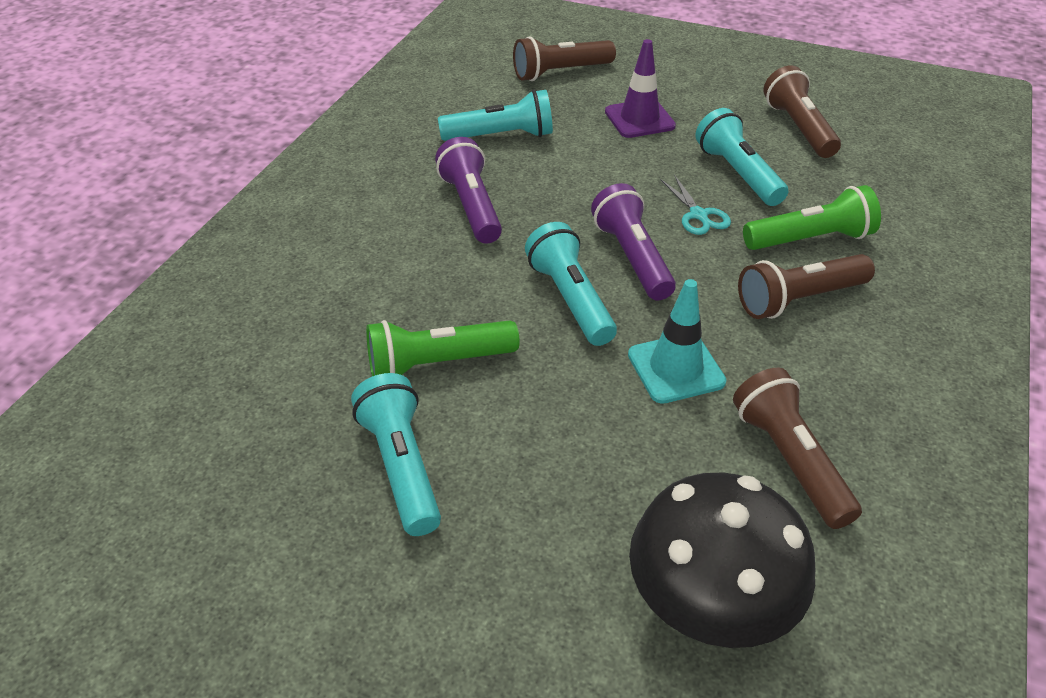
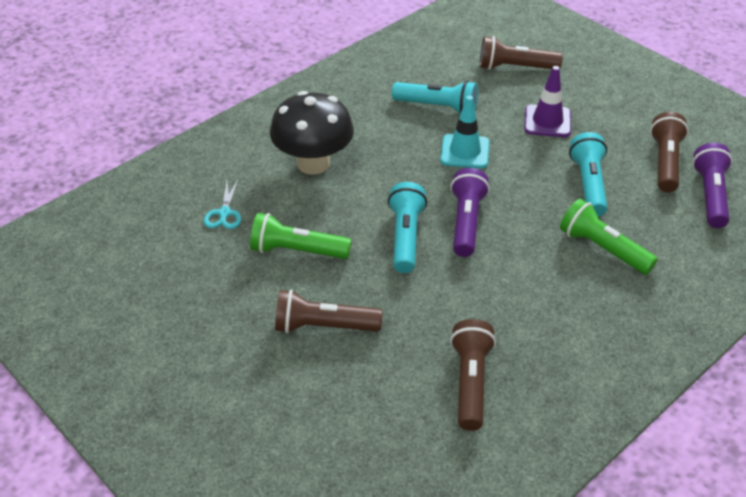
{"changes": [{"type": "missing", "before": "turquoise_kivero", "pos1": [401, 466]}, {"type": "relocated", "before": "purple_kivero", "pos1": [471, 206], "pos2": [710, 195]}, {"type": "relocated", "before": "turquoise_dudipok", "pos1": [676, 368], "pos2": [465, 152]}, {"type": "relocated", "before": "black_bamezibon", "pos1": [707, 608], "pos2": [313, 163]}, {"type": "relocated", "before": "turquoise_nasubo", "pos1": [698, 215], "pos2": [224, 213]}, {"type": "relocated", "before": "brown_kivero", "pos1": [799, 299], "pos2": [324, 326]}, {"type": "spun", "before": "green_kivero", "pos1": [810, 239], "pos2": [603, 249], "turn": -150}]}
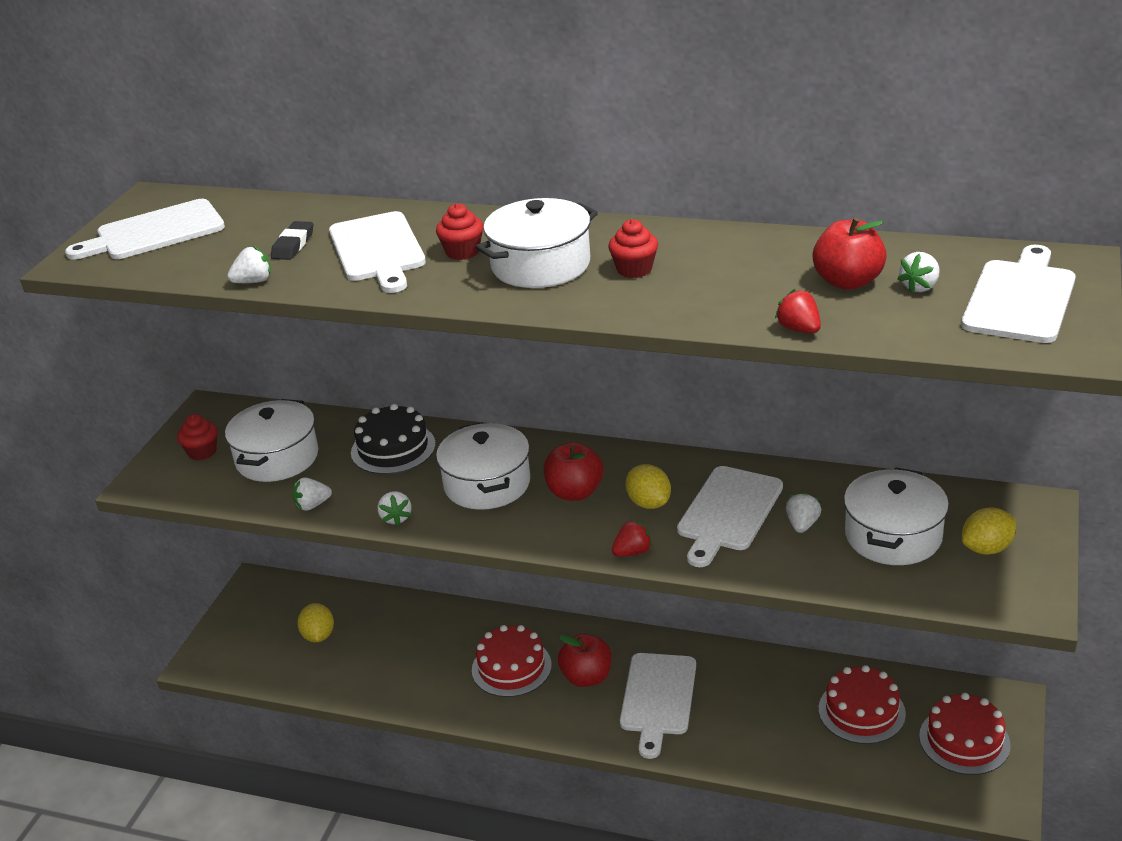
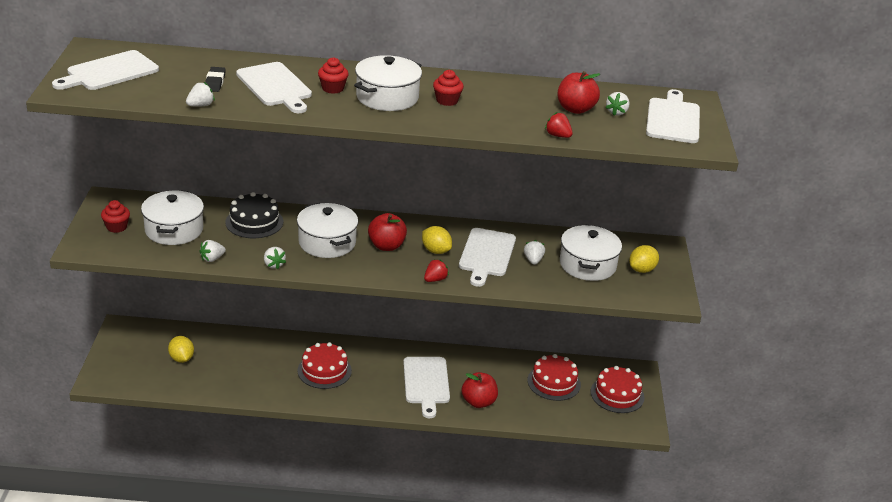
{"changes": [{"type": "relocated", "before": "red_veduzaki", "pos1": [586, 677], "pos2": [478, 402]}]}
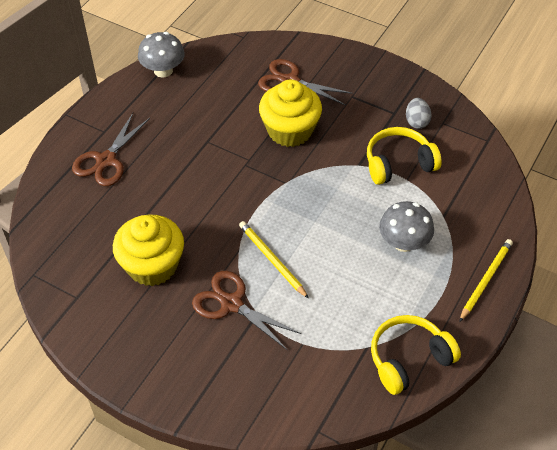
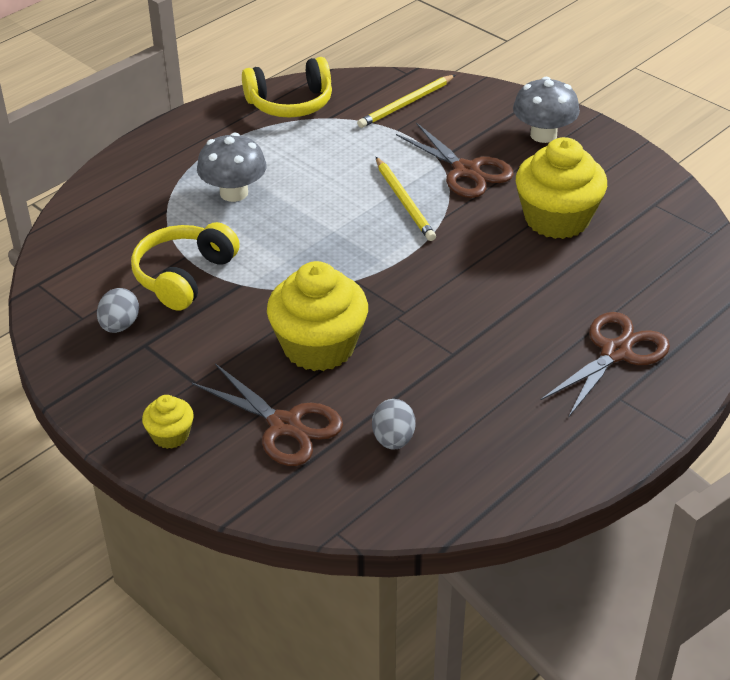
{"changes": [{"type": "relocated", "before": "grey_bamezibon", "pos1": [163, 70], "pos2": [543, 135]}, {"type": "spun", "before": "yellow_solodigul", "pos1": [398, 163], "pos2": [184, 276], "turn": 120}, {"type": "relocated", "before": "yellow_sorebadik", "pos1": [485, 280], "pos2": [406, 104]}, {"type": "appeared", "after": "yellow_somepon", "pos2": [170, 435]}, {"type": "appeared", "after": "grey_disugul", "pos2": [393, 439]}]}
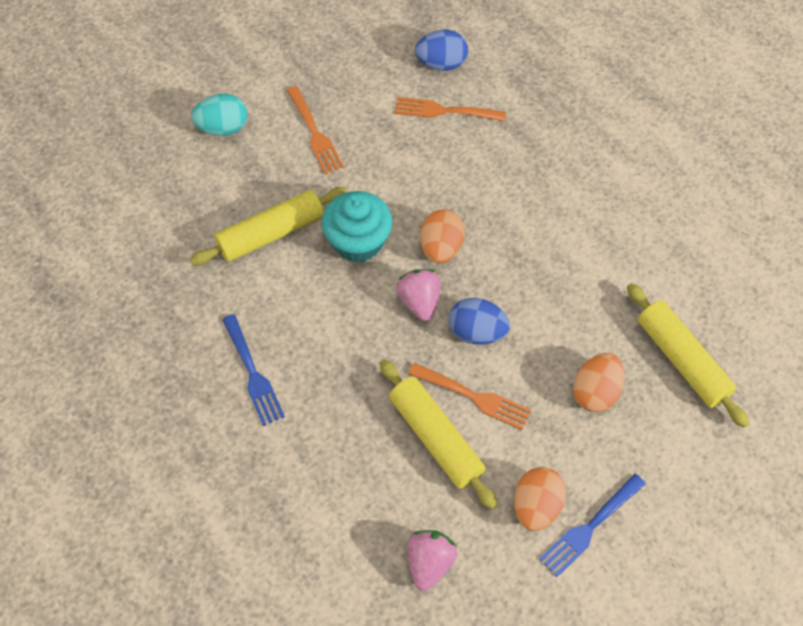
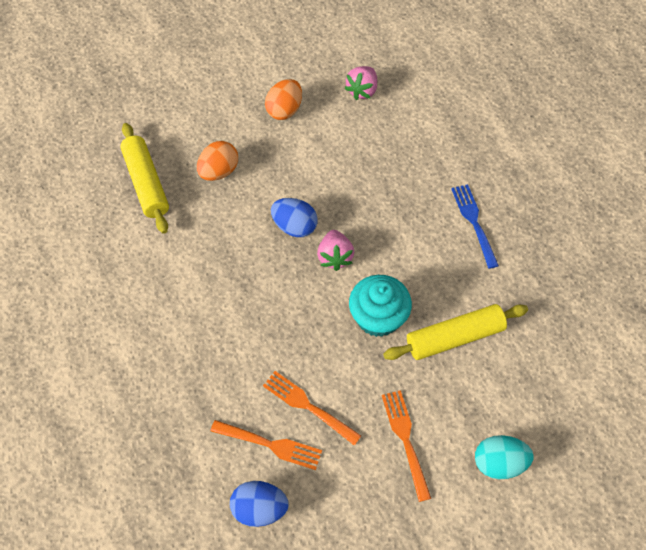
{"changes": [{"type": "missing", "before": "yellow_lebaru", "pos1": [435, 438]}, {"type": "relocated", "before": "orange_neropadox", "pos1": [473, 397], "pos2": [309, 406]}, {"type": "missing", "before": "orange_disugul", "pos1": [441, 248]}, {"type": "missing", "before": "blue_neropadox", "pos1": [590, 526]}]}
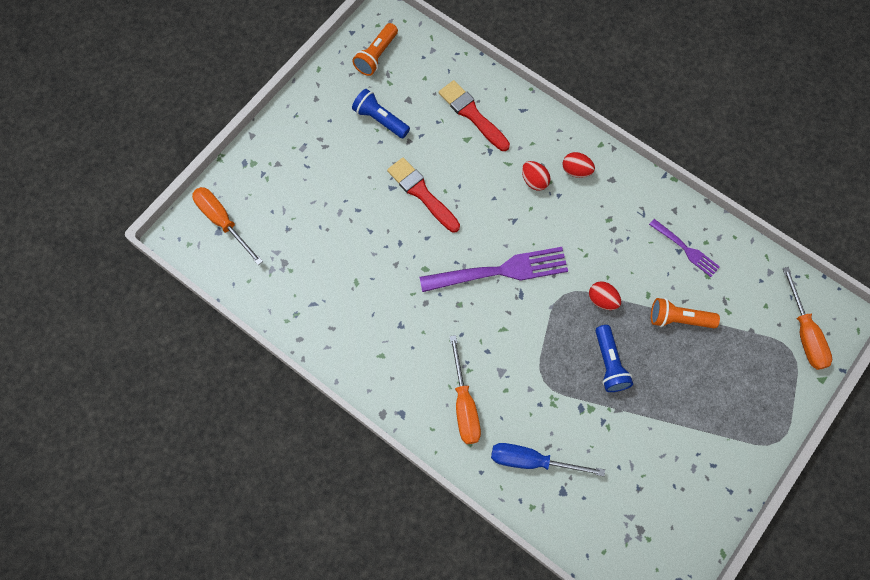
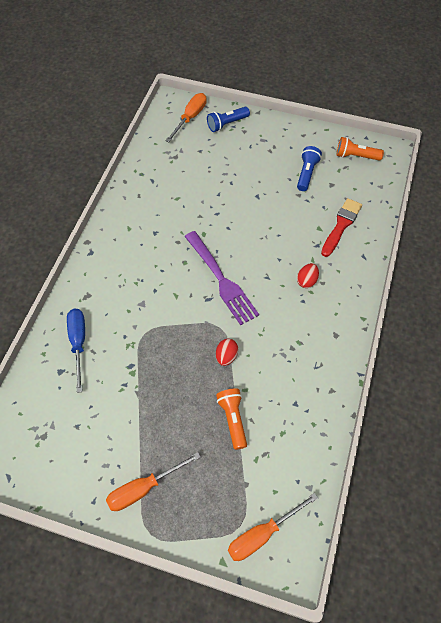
{"changes": [{"type": "missing", "before": "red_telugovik", "pos1": [422, 193]}, {"type": "relocated", "before": "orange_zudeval", "pos1": [464, 404], "pos2": [144, 488]}, {"type": "missing", "before": "red_disugul", "pos1": [576, 170]}, {"type": "relocated", "before": "blue_kivero", "pos1": [609, 363], "pos2": [227, 124]}, {"type": "missing", "before": "purple_neropadox", "pos1": [685, 249]}]}
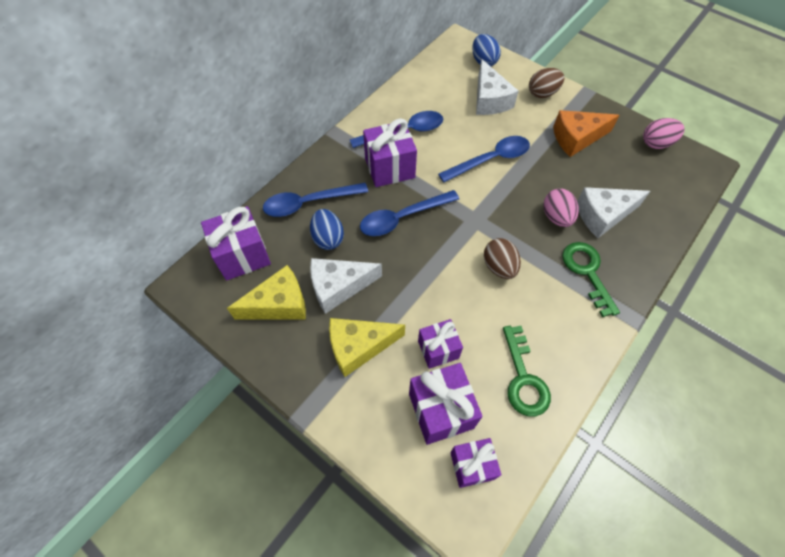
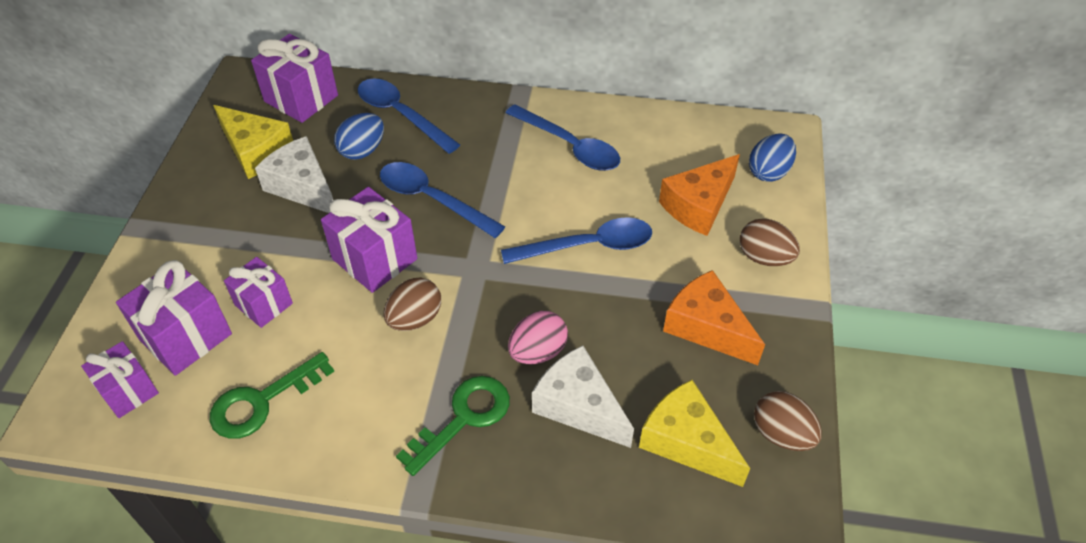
{"changes": [{"type": "relocated", "before": "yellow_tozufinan", "pos1": [359, 347], "pos2": [686, 441]}, {"type": "relocated", "before": "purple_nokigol", "pos1": [389, 168], "pos2": [375, 259]}, {"type": "spun", "before": "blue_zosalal", "pos1": [490, 160], "pos2": [588, 246], "turn": -45}, {"type": "colour", "before": "white_tozufinan", "after": "orange_tozufinan", "pos1": [489, 100], "pos2": [698, 205]}, {"type": "colour", "before": "pink_disugul", "after": "brown_disugul", "pos1": [656, 143], "pos2": [781, 434]}]}
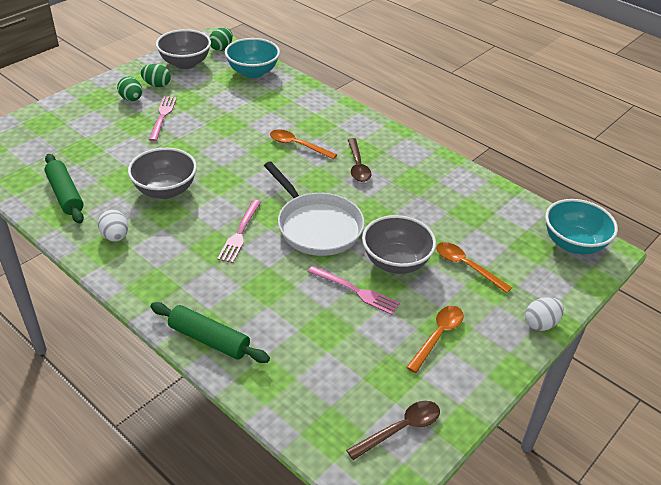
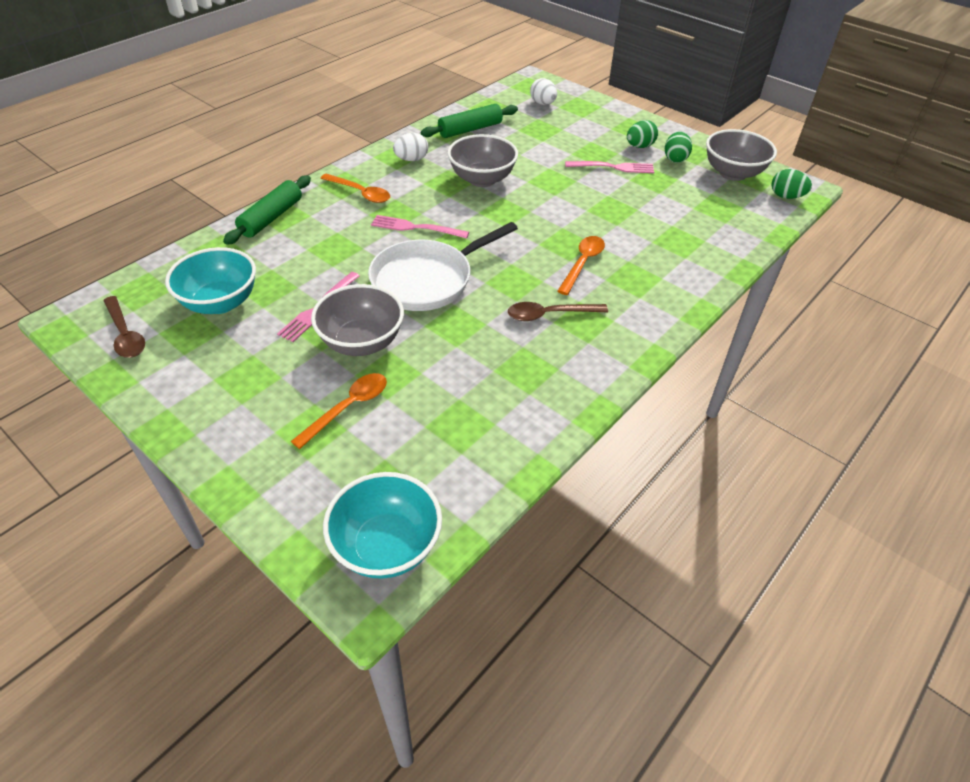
{"changes": [{"type": "relocated", "before": "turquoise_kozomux", "pos1": [253, 72], "pos2": [220, 302]}, {"type": "relocated", "before": "orange_zosalal", "pos1": [438, 336], "pos2": [360, 193]}, {"type": "relocated", "before": "white_disugul", "pos1": [540, 324], "pos2": [543, 103]}]}
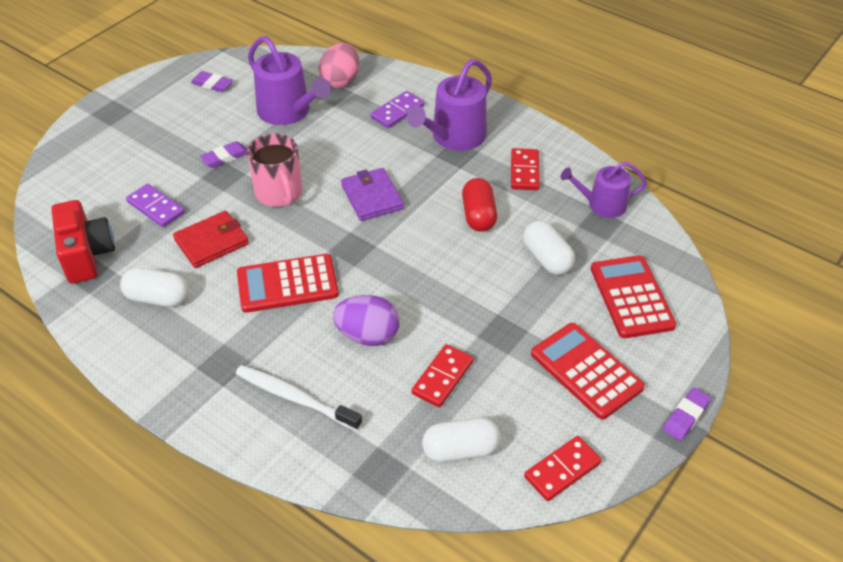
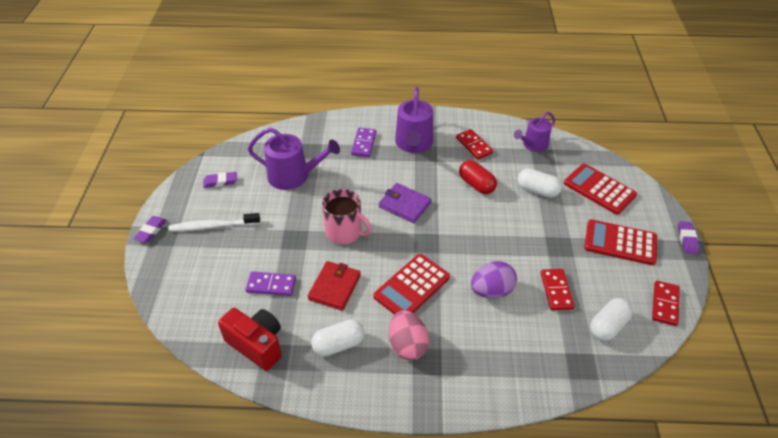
{"changes": [{"type": "relocated", "before": "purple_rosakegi", "pos1": [225, 157], "pos2": [151, 231]}, {"type": "relocated", "before": "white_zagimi", "pos1": [295, 398], "pos2": [213, 226]}, {"type": "relocated", "before": "pink_disugul", "pos1": [340, 81], "pos2": [407, 345]}]}
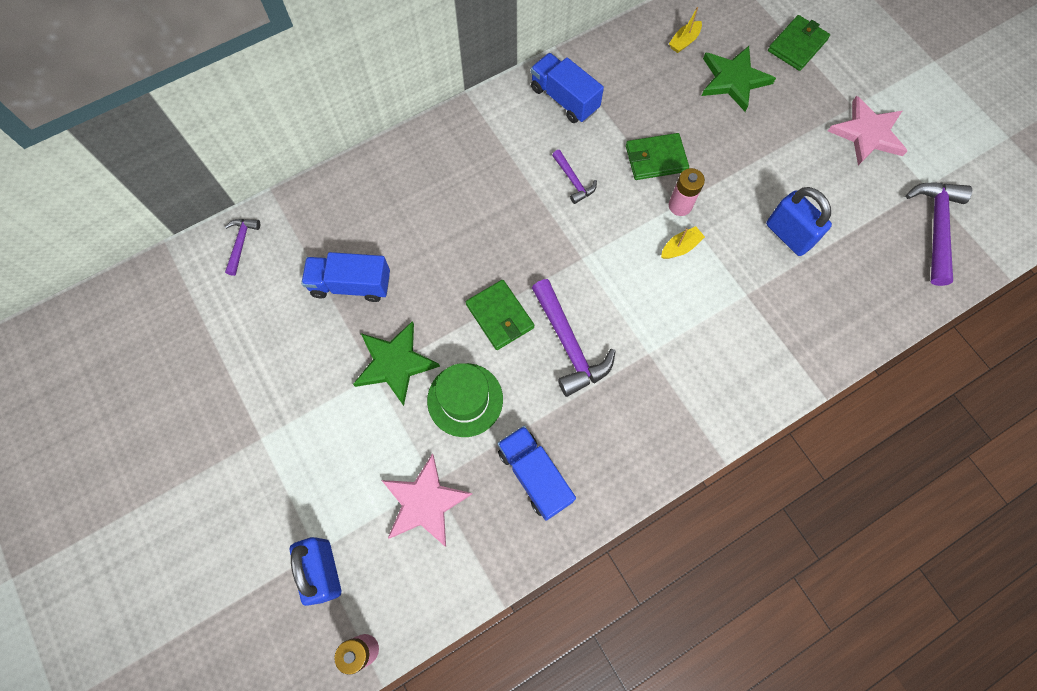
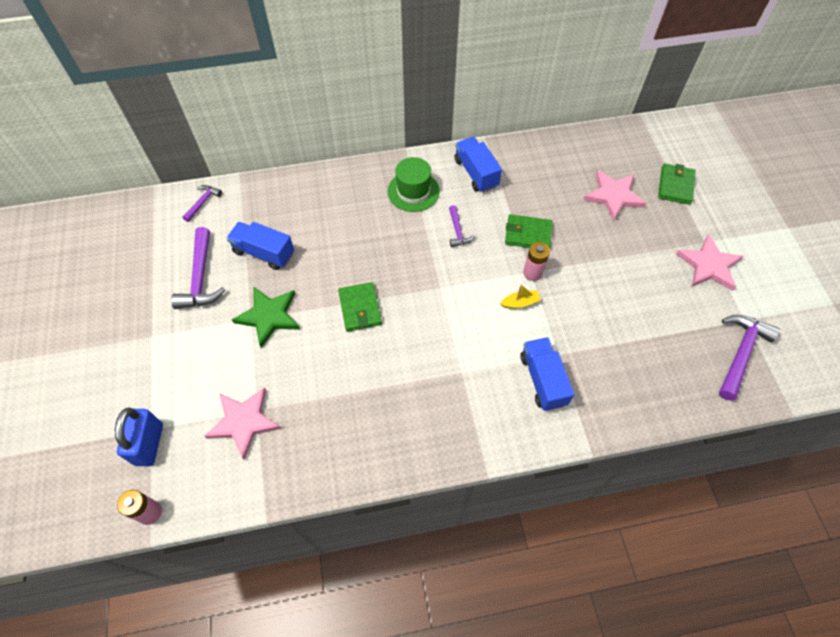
{"changes": [{"type": "relocated", "before": "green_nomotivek", "pos1": [465, 399], "pos2": [413, 191]}, {"type": "relocated", "before": "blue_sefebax", "pos1": [534, 475], "pos2": [543, 380]}, {"type": "relocated", "before": "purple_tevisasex", "pos1": [569, 345], "pos2": [200, 278]}, {"type": "missing", "before": "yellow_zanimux", "pos1": [684, 41]}, {"type": "colour", "before": "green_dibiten", "after": "pink_dibiten", "pos1": [733, 80], "pos2": [613, 196]}, {"type": "missing", "before": "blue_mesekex", "pos1": [788, 235]}, {"type": "spun", "before": "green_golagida", "pos1": [797, 45], "pos2": [675, 186], "turn": -45}]}
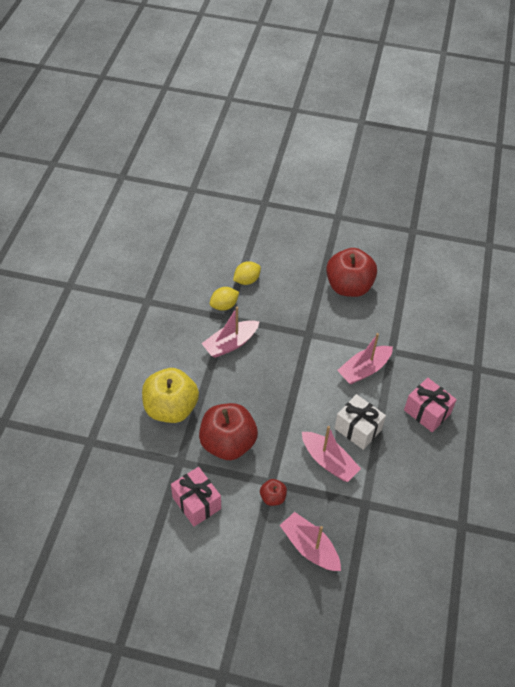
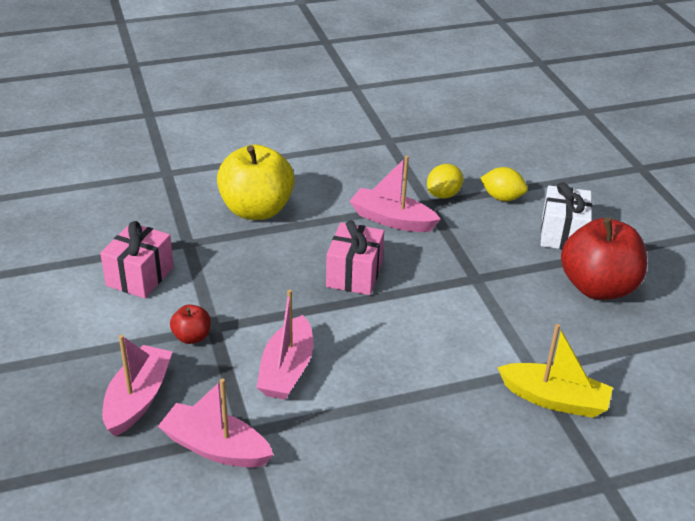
{"changes": [{"type": "missing", "before": "red_veduzaki", "pos1": [228, 443]}, {"type": "spun", "before": "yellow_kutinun", "pos1": [224, 305], "pos2": [443, 194], "turn": -75}, {"type": "relocated", "before": "white_nokigol", "pos1": [358, 429], "pos2": [562, 234]}, {"type": "relocated", "before": "pink_zanimux", "pos1": [364, 369], "pos2": [216, 447]}, {"type": "relocated", "before": "pink_nokigol", "pos1": [427, 412], "pos2": [354, 274]}, {"type": "appeared", "after": "yellow_zanimux", "pos2": [554, 399]}]}
